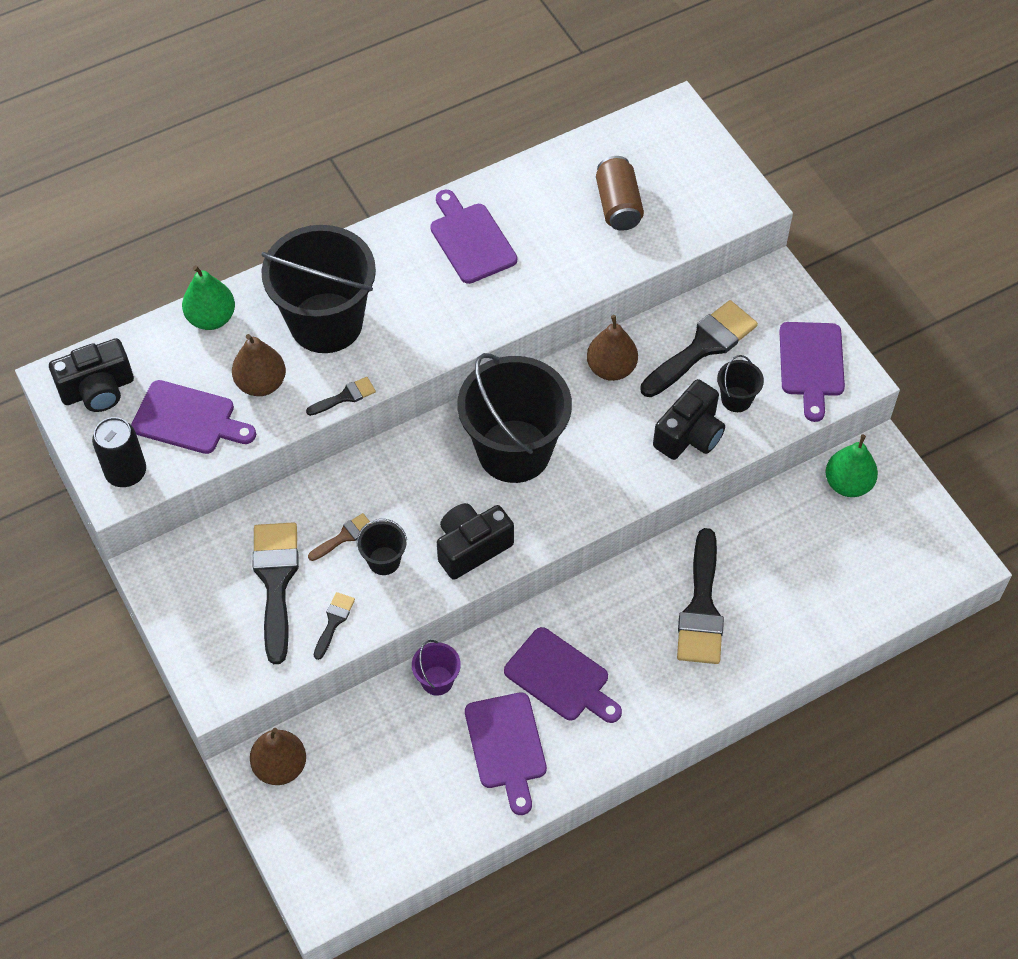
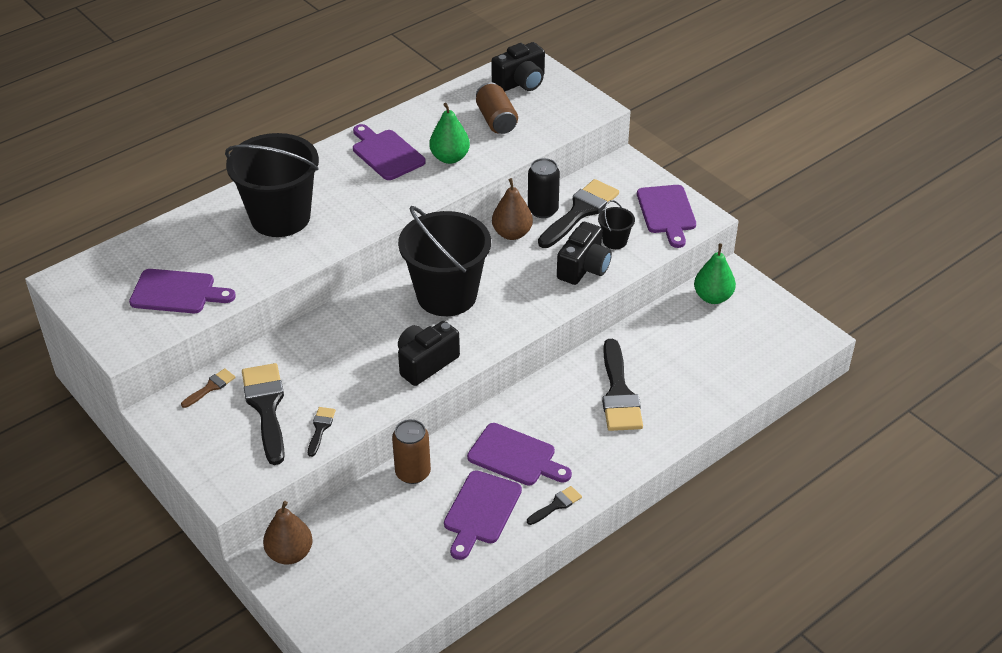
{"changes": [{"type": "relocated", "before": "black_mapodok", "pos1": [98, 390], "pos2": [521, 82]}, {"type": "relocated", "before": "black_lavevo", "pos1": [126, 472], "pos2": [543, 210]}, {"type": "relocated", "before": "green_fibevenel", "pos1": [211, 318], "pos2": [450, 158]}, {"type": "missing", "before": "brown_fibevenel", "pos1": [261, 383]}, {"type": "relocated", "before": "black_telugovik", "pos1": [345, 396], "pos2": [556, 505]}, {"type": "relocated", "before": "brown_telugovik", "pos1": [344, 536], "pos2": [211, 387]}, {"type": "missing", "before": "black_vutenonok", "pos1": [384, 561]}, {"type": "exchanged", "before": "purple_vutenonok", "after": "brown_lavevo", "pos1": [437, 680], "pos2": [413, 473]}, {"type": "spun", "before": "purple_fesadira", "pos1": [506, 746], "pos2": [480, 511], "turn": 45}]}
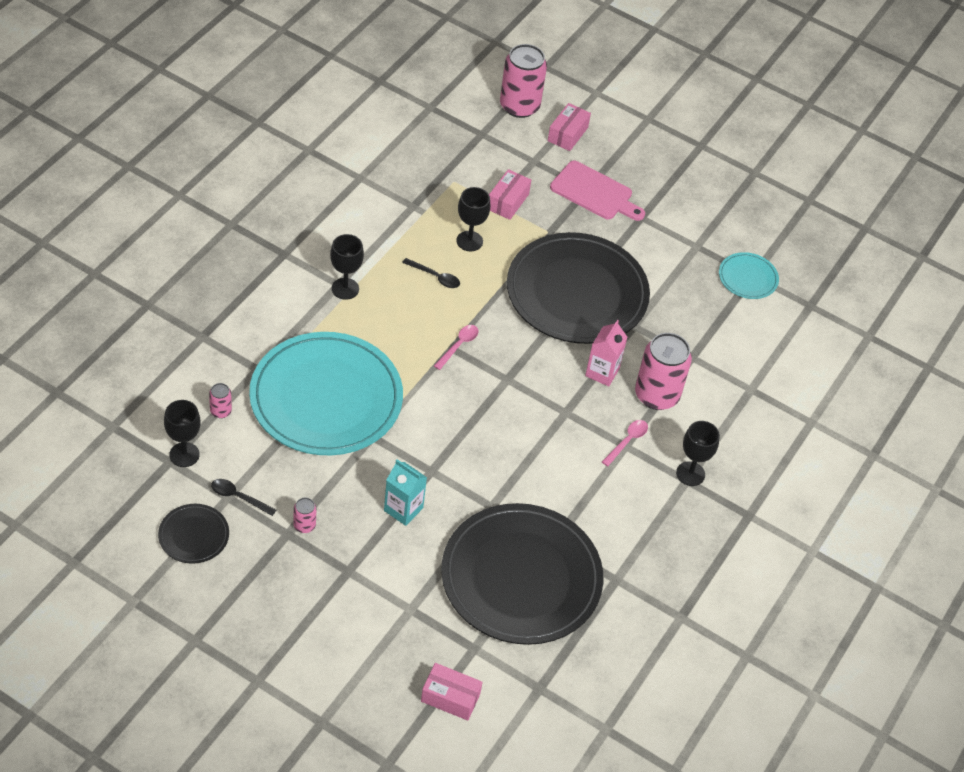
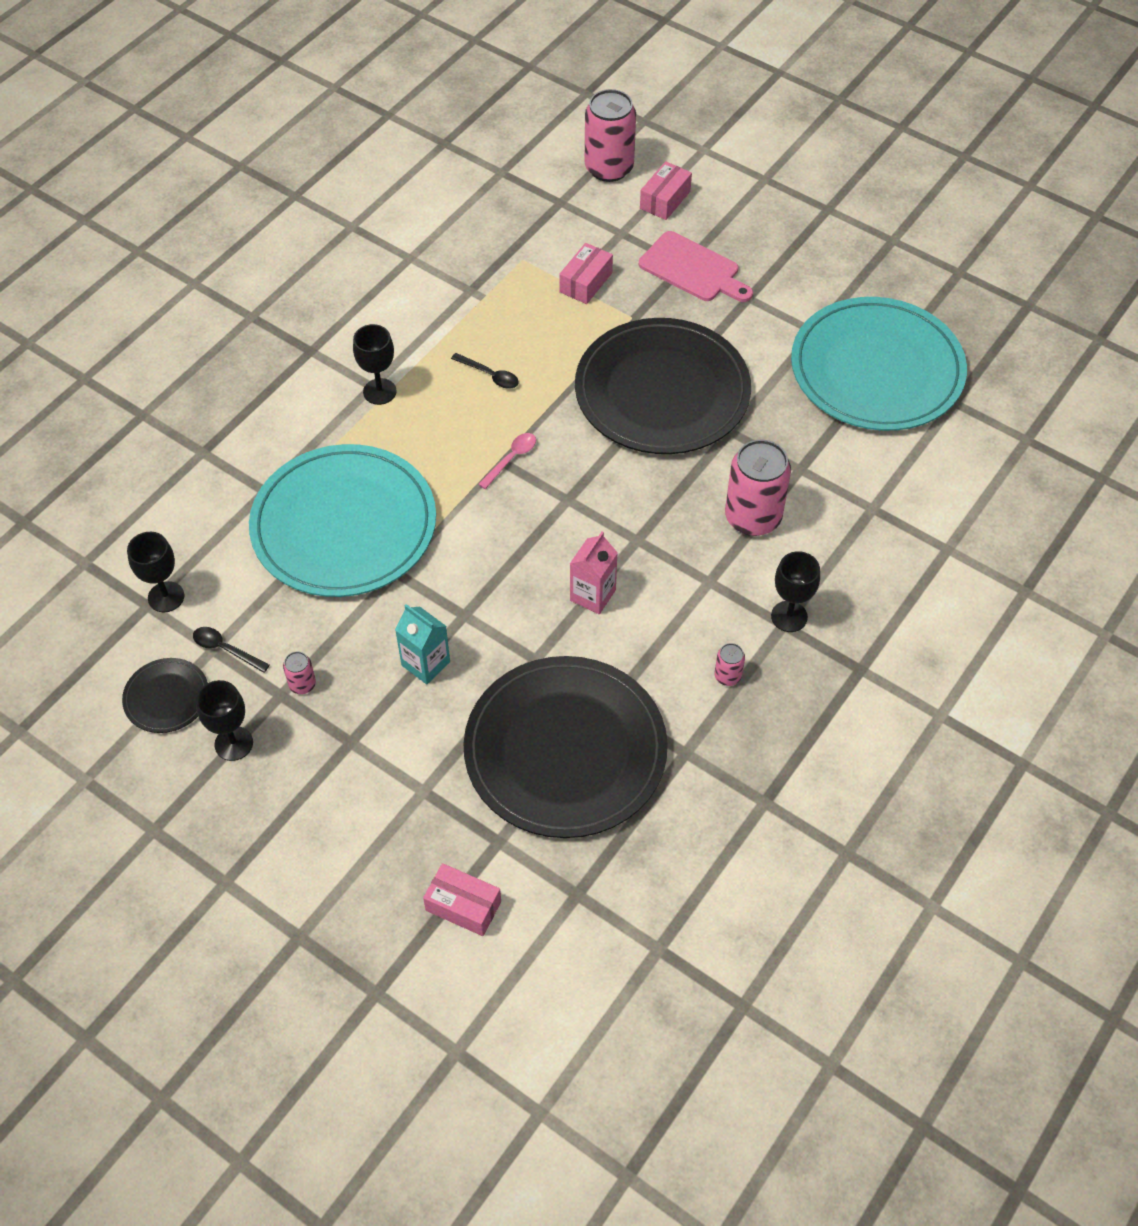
{"changes": [{"type": "relocated", "before": "pink_lavevo", "pos1": [220, 411], "pos2": [727, 676]}, {"type": "relocated", "before": "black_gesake", "pos1": [469, 241], "pos2": [233, 743]}, {"type": "relocated", "before": "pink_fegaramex", "pos1": [602, 372], "pos2": [592, 595]}, {"type": "missing", "before": "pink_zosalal", "pos1": [627, 441]}, {"type": "size", "before": "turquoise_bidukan", "pos1": [748, 278], "pos2": [876, 369], "scale": 2.32}]}
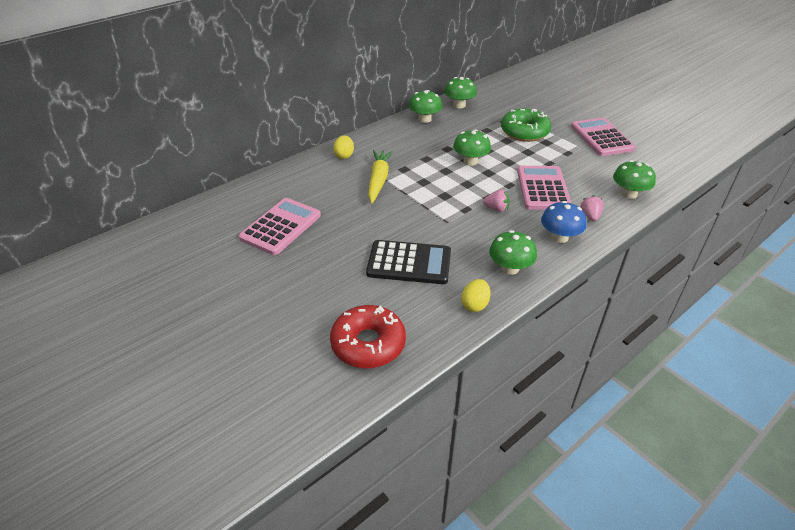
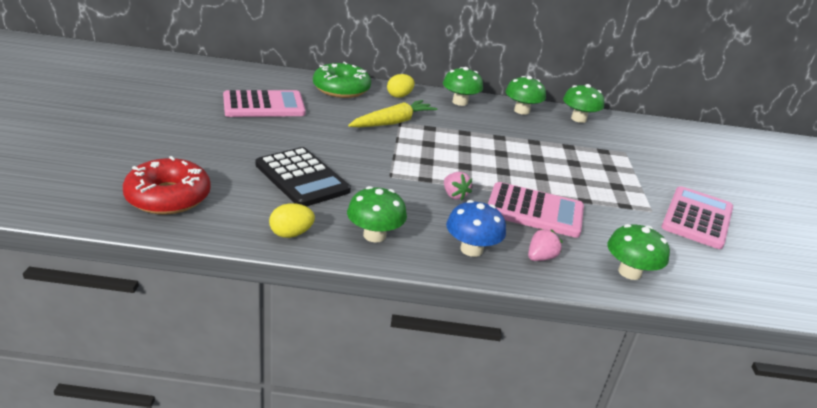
{"changes": [{"type": "relocated", "before": "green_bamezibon", "pos1": [470, 161], "pos2": [460, 102]}, {"type": "relocated", "before": "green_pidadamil", "pos1": [524, 132], "pos2": [341, 89]}, {"type": "spun", "before": "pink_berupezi", "pos1": [543, 188], "pos2": [534, 211], "turn": 60}]}
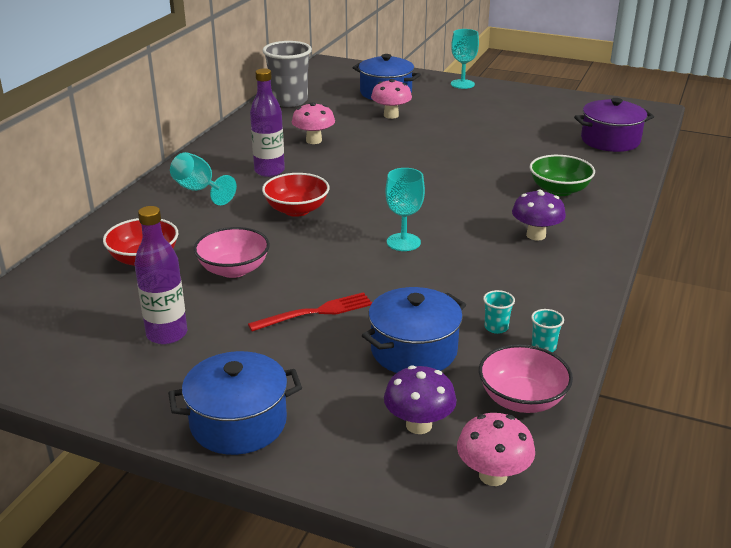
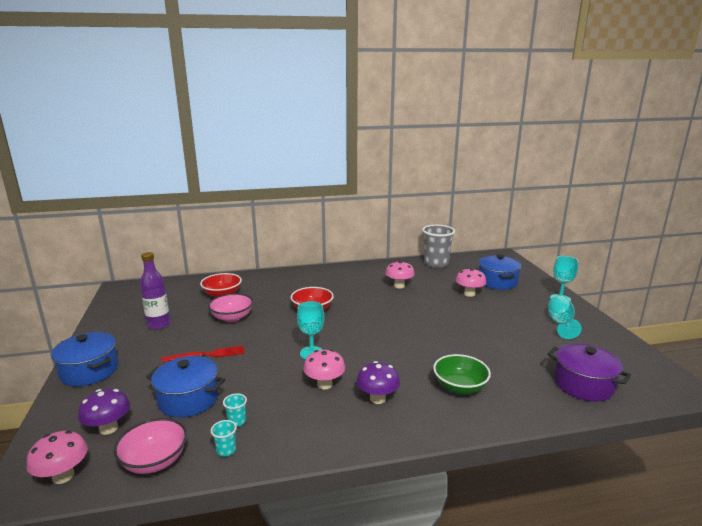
{"changes": [{"type": "relocated", "before": "turquoise_gesake", "pos1": [199, 190], "pos2": [560, 324]}, {"type": "spun", "before": "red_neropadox", "pos1": [317, 312], "pos2": [208, 354], "turn": -45}, {"type": "missing", "before": "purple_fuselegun", "pos1": [269, 171]}, {"type": "appeared", "after": "pink_bamezibon", "pos2": [324, 384]}]}
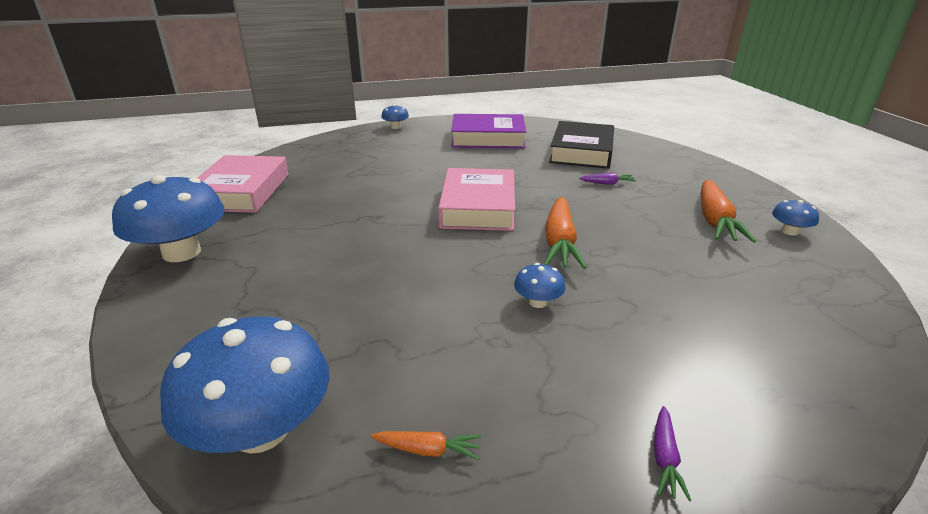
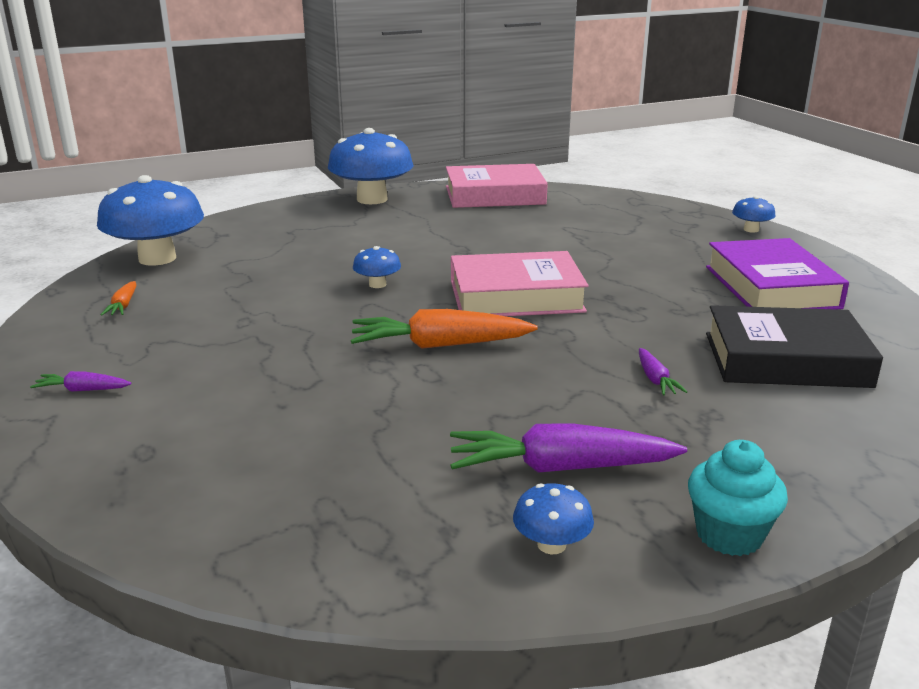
{"changes": [{"type": "relocated", "before": "blue_bamezibon", "pos1": [538, 302], "pos2": [377, 284]}, {"type": "colour", "before": "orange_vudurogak", "after": "purple_vudurogak", "pos1": [715, 220], "pos2": [560, 468]}, {"type": "appeared", "after": "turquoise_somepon", "pos2": [729, 535]}]}
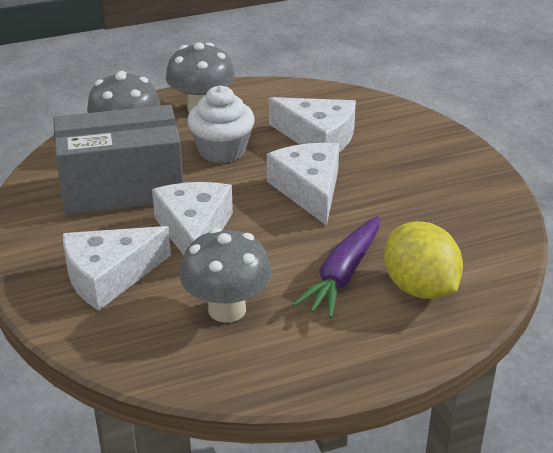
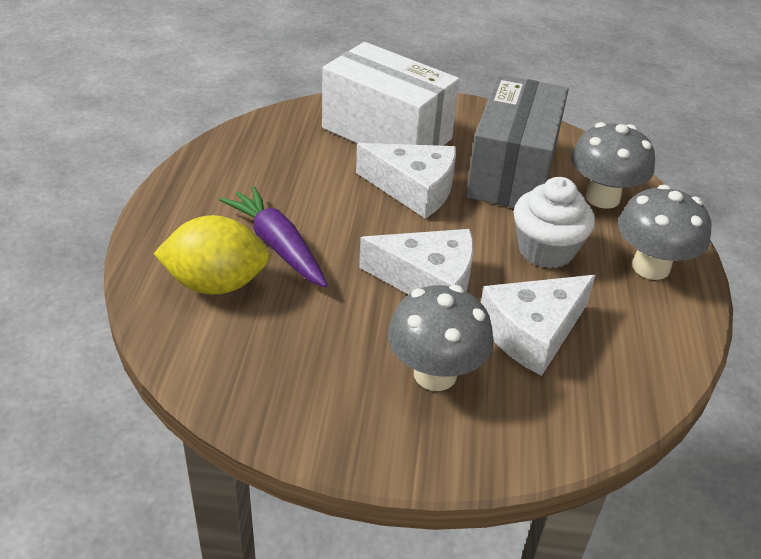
{"changes": [{"type": "exchanged", "before": "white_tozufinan", "after": "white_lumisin", "pos1": [109, 276], "pos2": [386, 133]}, {"type": "relocated", "before": "grey_bamezibon", "pos1": [227, 309], "pos2": [435, 374]}]}
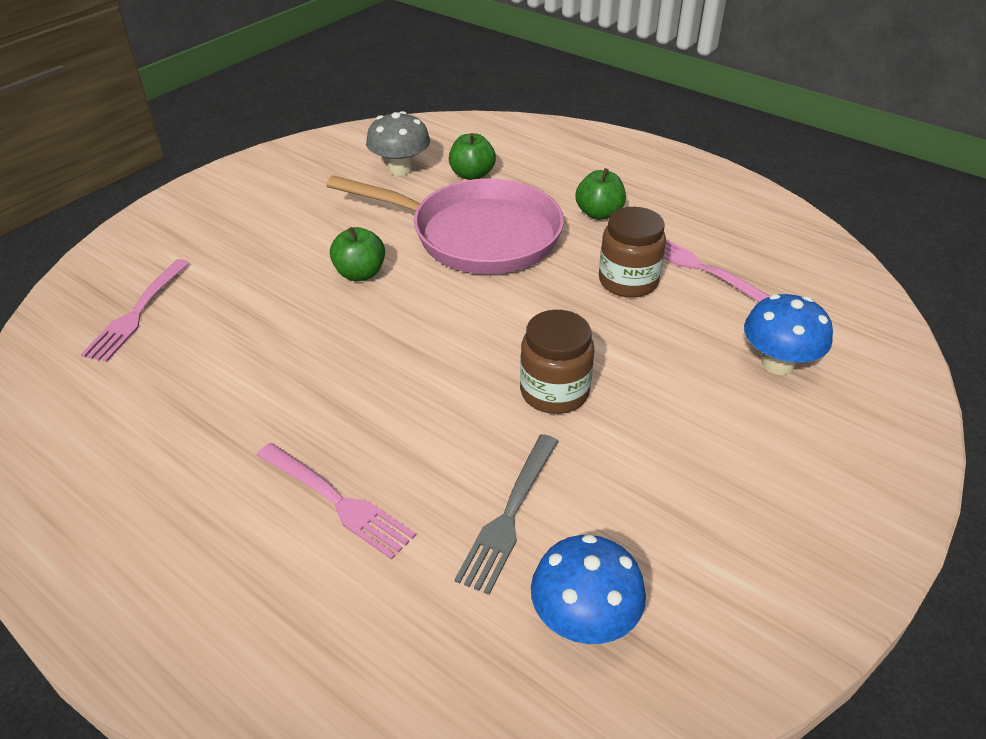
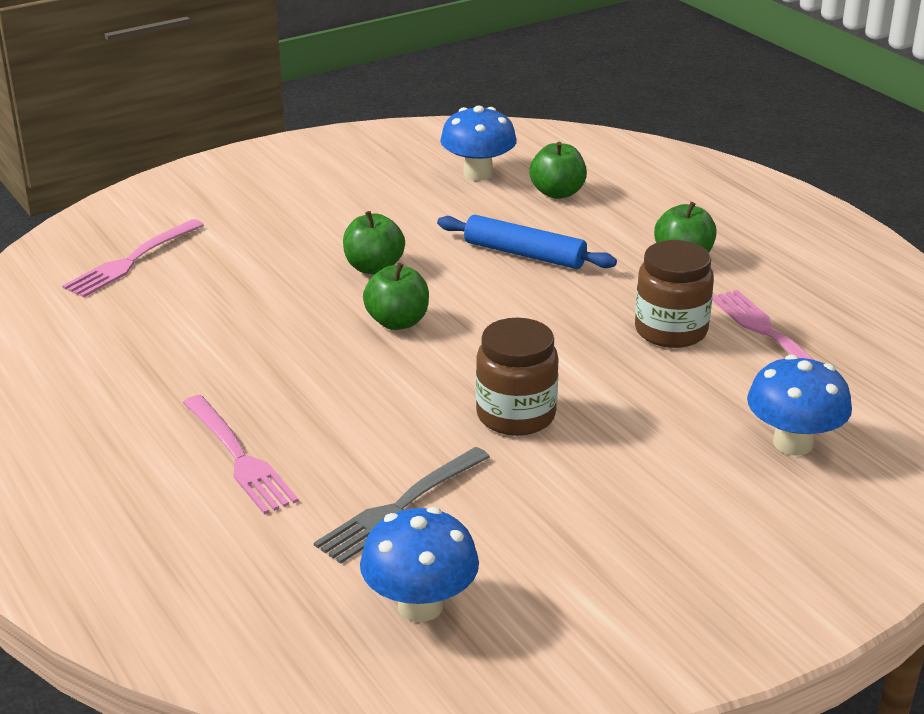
{"changes": [{"type": "exchanged", "before": "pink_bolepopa", "after": "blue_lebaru", "pos1": [477, 235], "pos2": [524, 254]}, {"type": "colour", "before": "grey_bamezibon", "after": "blue_bamezibon", "pos1": [400, 169], "pos2": [478, 173]}, {"type": "appeared", "after": "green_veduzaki", "pos2": [397, 322]}]}
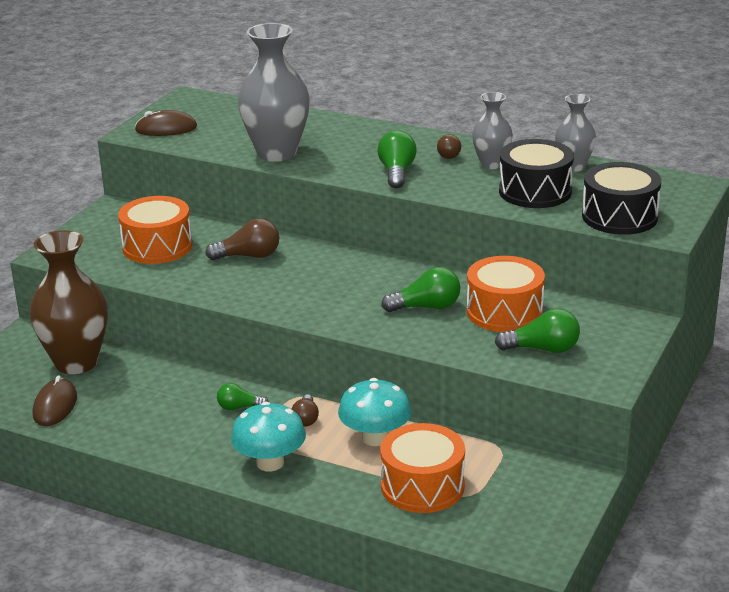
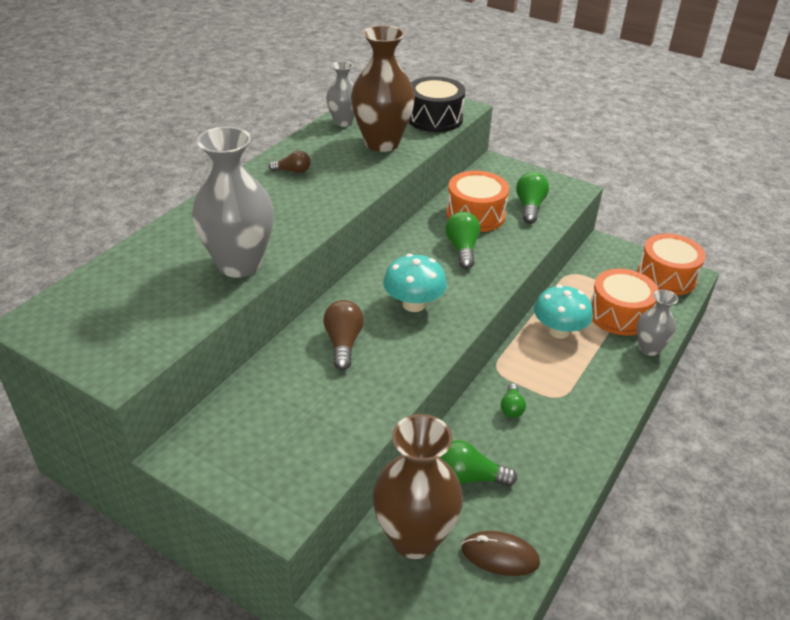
{"changes": [{"type": "relocated", "before": "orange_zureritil", "pos1": [157, 246], "pos2": [666, 277]}, {"type": "missing", "before": "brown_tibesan", "pos1": [166, 129]}, {"type": "relocated", "before": "turquoise_bamezibon", "pos1": [270, 463], "pos2": [414, 304]}, {"type": "missing", "before": "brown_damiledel", "pos1": [305, 419]}, {"type": "relocated", "before": "green_damiledel", "pos1": [397, 172], "pos2": [469, 477]}, {"type": "relocated", "before": "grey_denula", "pos1": [491, 164], "pos2": [649, 348]}, {"type": "exchanged", "before": "black_zureritil", "after": "brown_denula", "pos1": [535, 191], "pos2": [382, 143]}]}
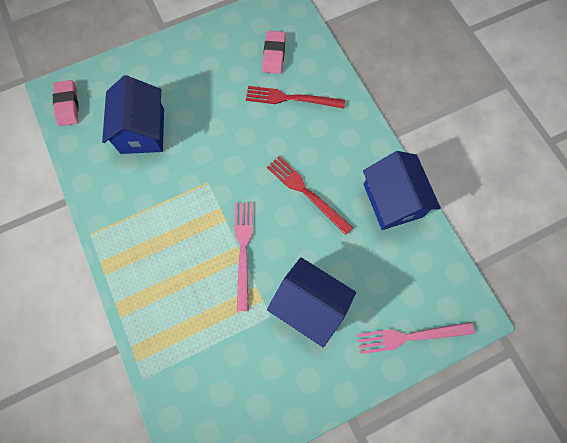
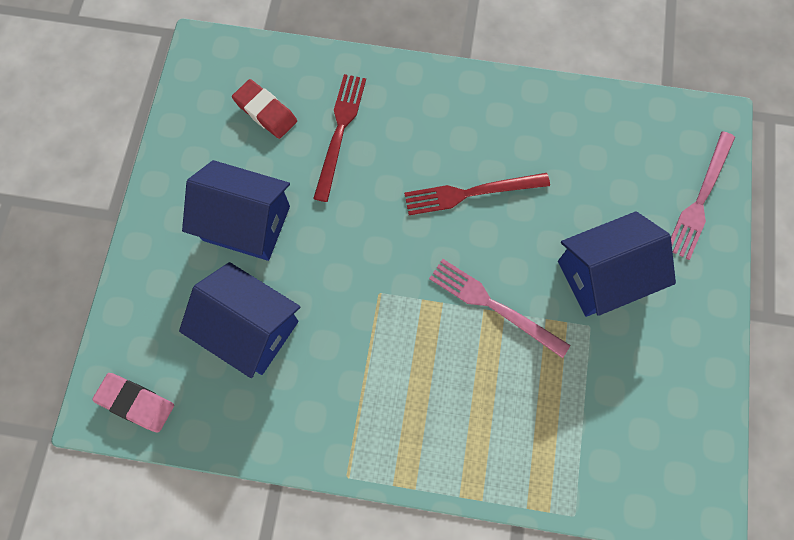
{"changes": [{"type": "spun", "before": "red_neropadox", "pos1": [291, 98], "pos2": [339, 132], "turn": 150}, {"type": "colour", "before": "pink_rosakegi", "after": "red_rosakegi", "pos1": [274, 54], "pos2": [265, 112]}, {"type": "relocated", "before": "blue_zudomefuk", "pos1": [392, 200], "pos2": [246, 223]}]}
